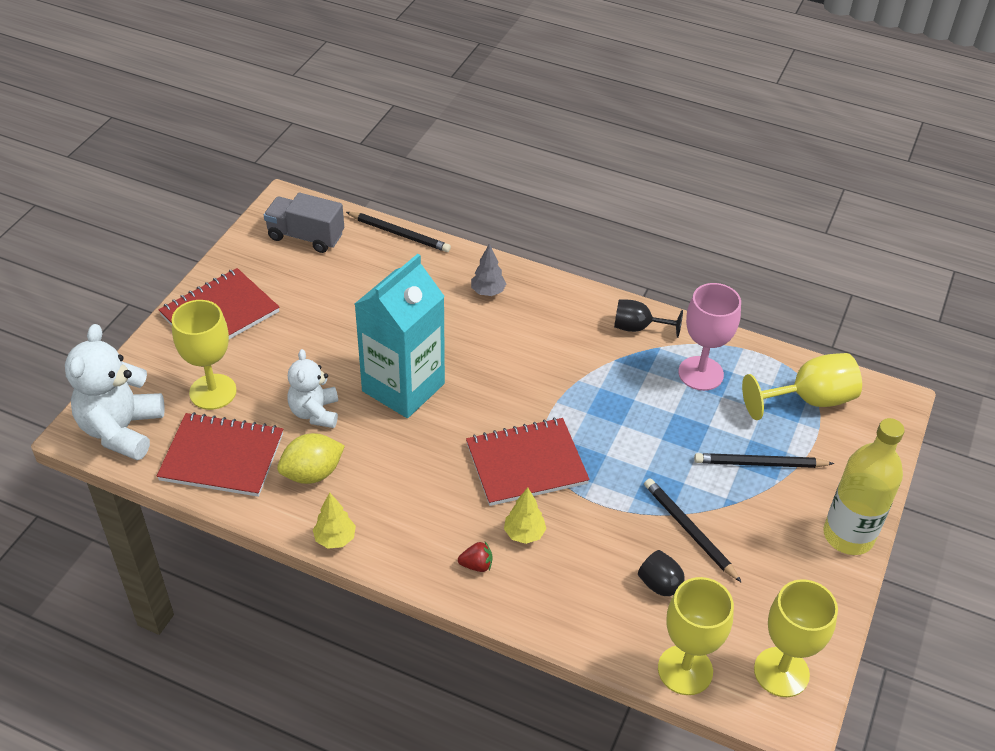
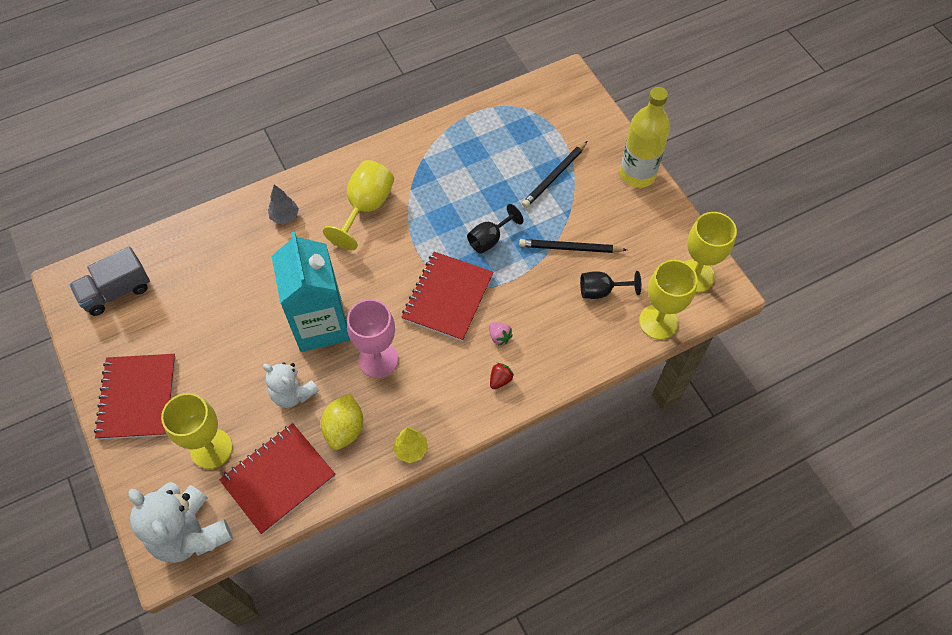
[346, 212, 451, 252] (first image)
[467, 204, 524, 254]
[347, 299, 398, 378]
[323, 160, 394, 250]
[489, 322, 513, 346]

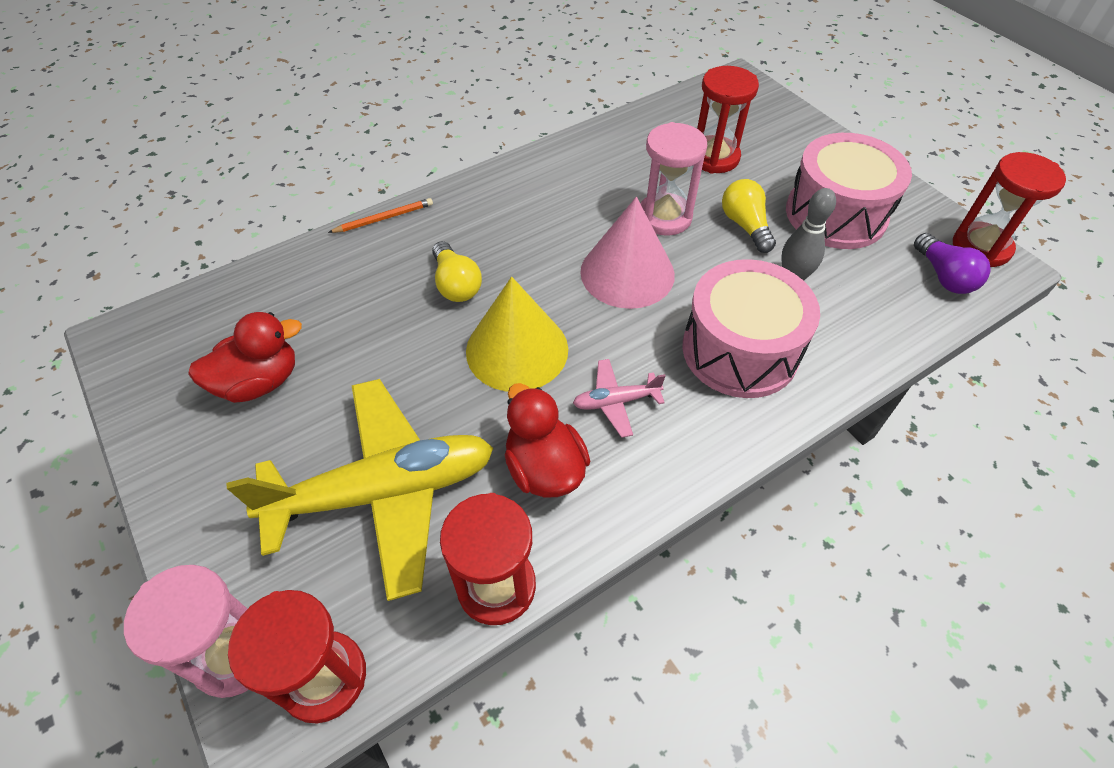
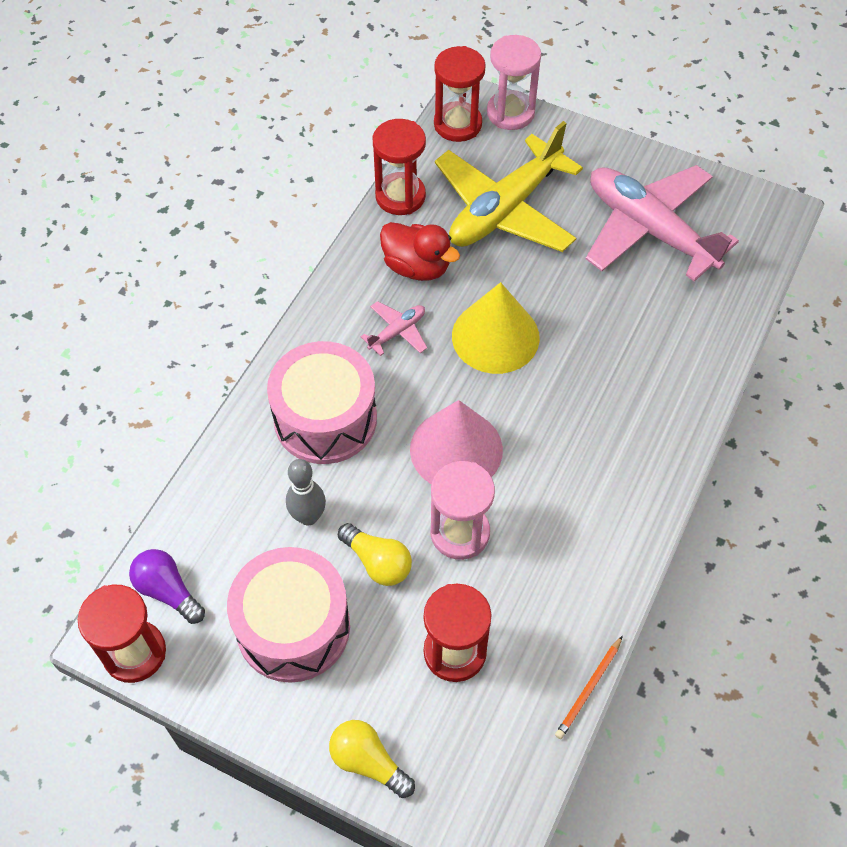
[555, 636, 623, 739]
[329, 720, 415, 798]
[586, 165, 739, 282]

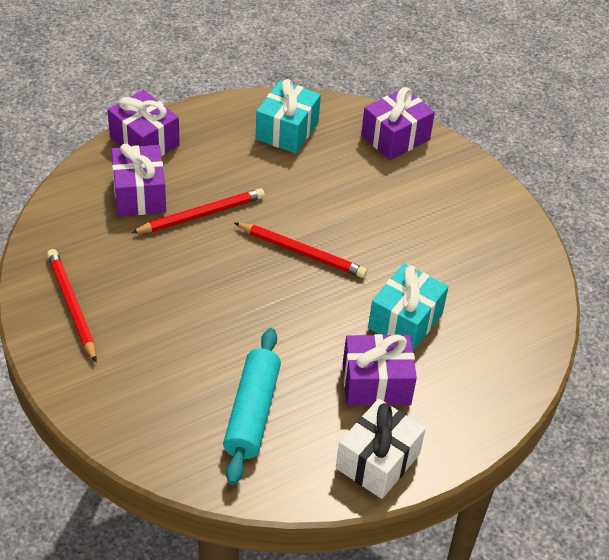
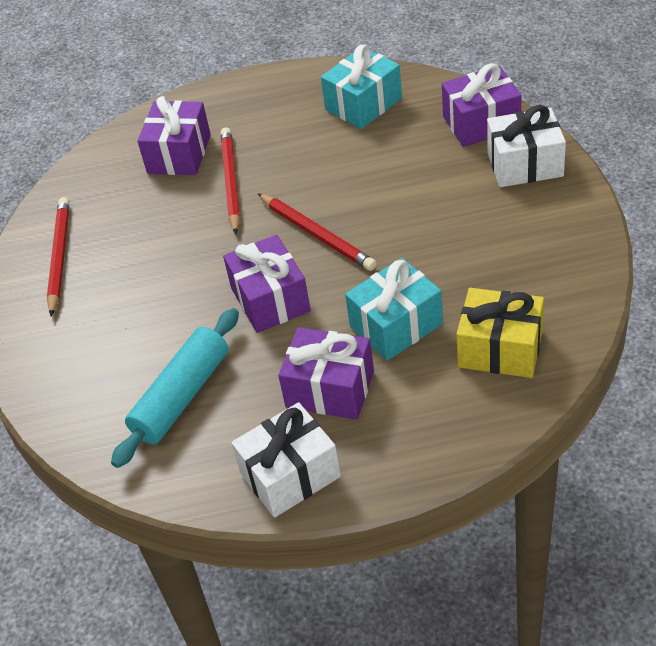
[456, 288, 544, 378]
[487, 105, 566, 187]
[223, 234, 311, 333]
[221, 127, 240, 234]

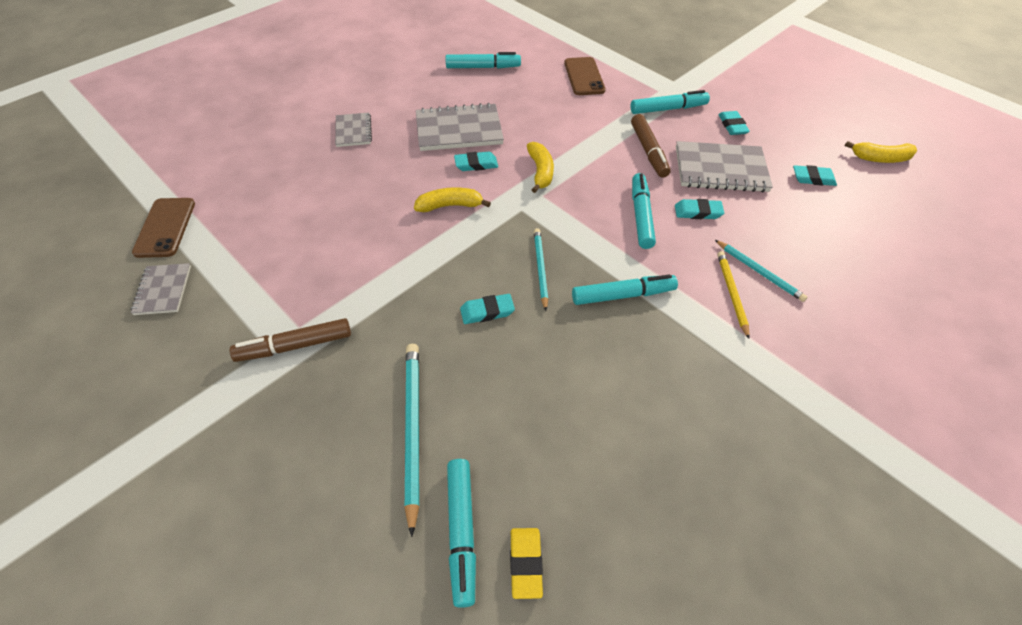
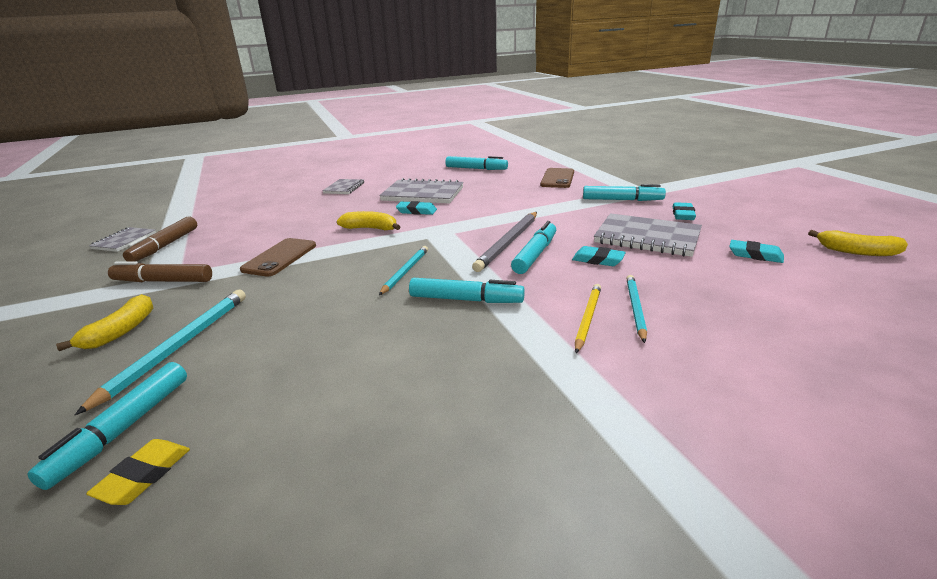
[460, 294, 515, 324] (first image)
[472, 212, 537, 272]
[240, 238, 316, 277]
[56, 294, 153, 351]
[123, 216, 197, 262]
[626, 275, 647, 343]

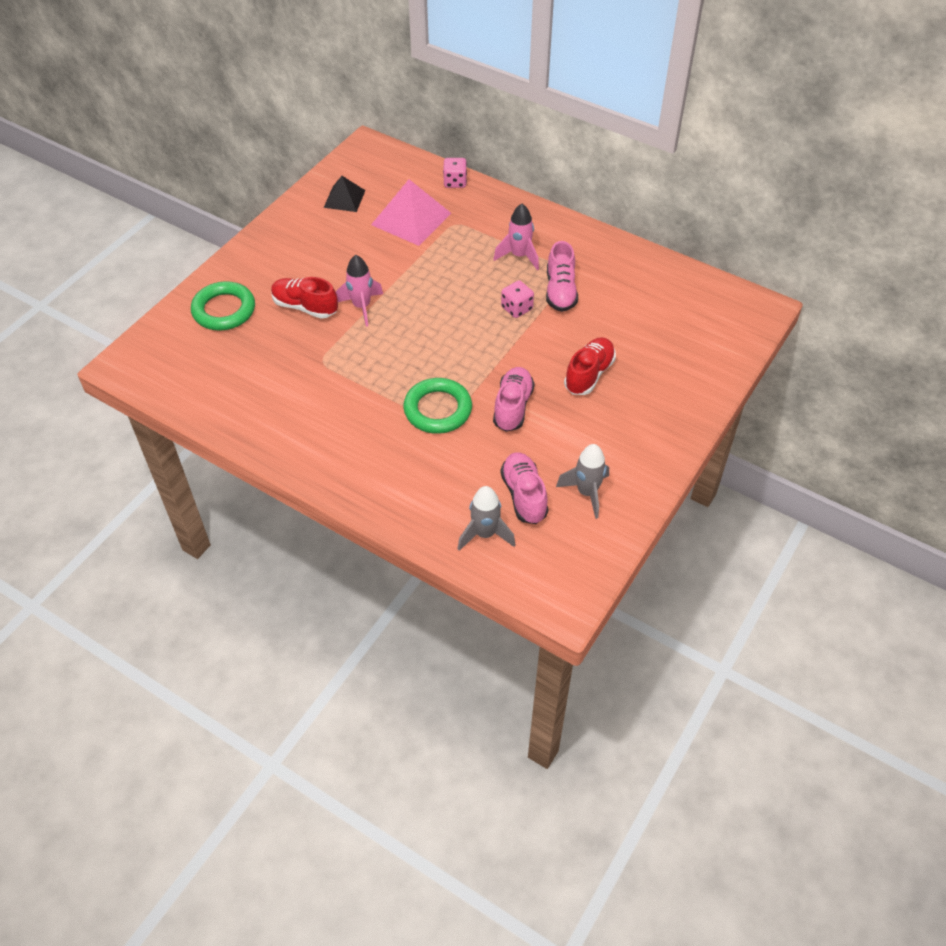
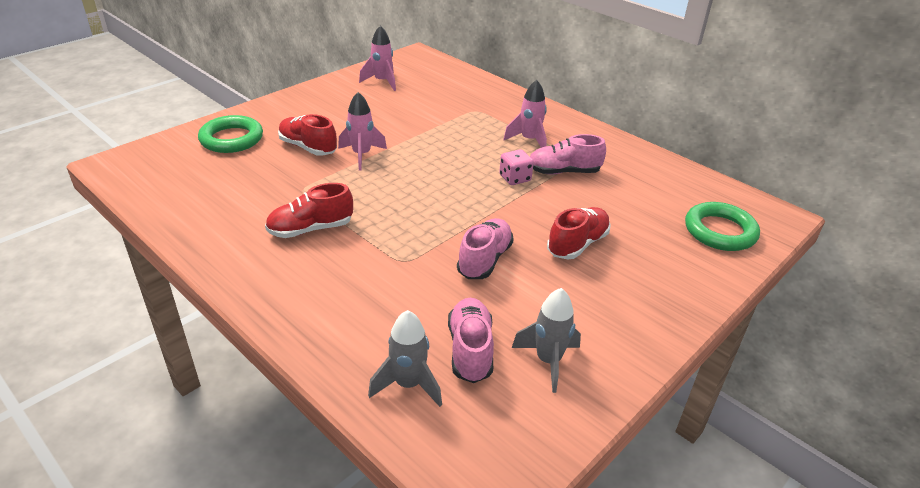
[371, 179, 451, 246] (first image)
[443, 158, 467, 188] (first image)
[265, 183, 353, 238]
[685, 202, 760, 251]
[359, 25, 396, 91]
[530, 134, 606, 174]

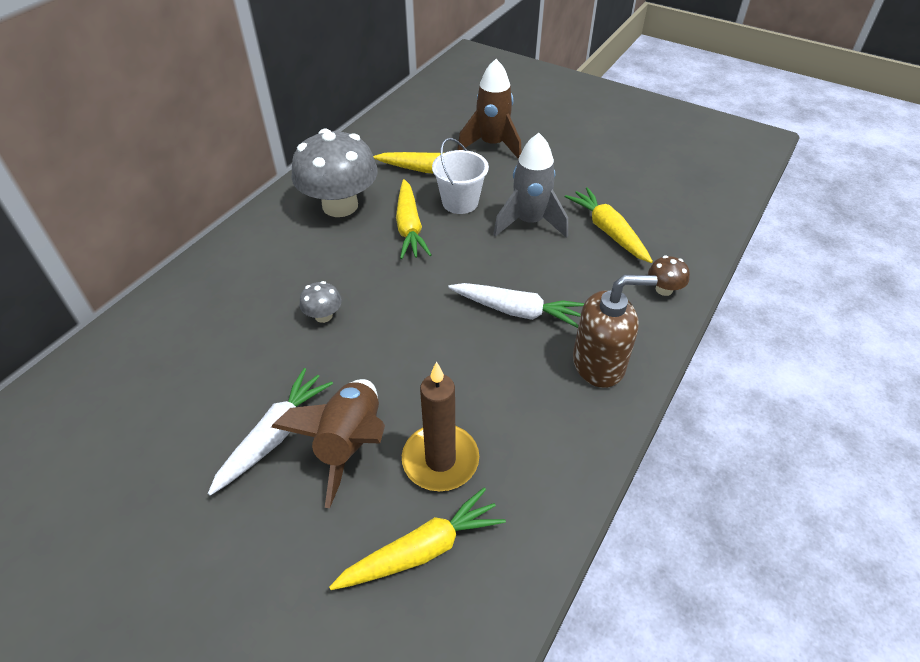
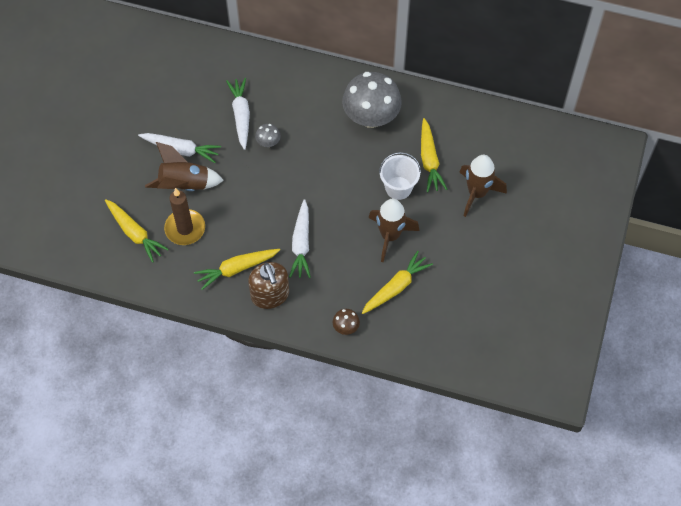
[226, 78, 250, 150]
[194, 249, 280, 290]
[368, 199, 420, 262]

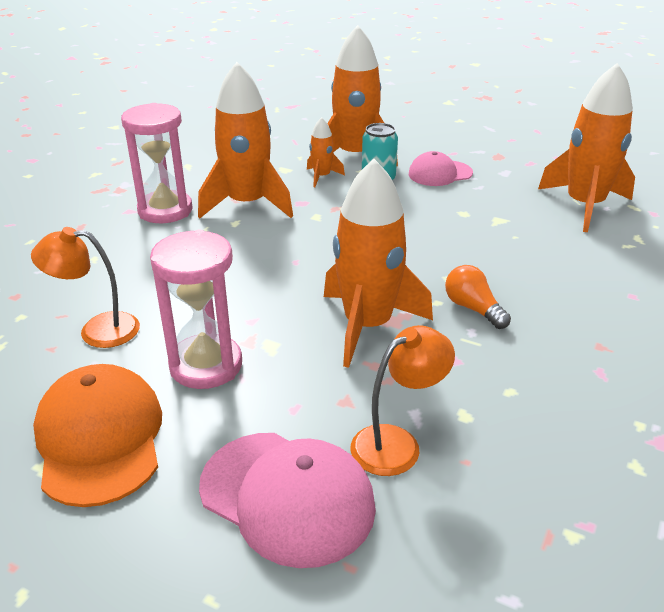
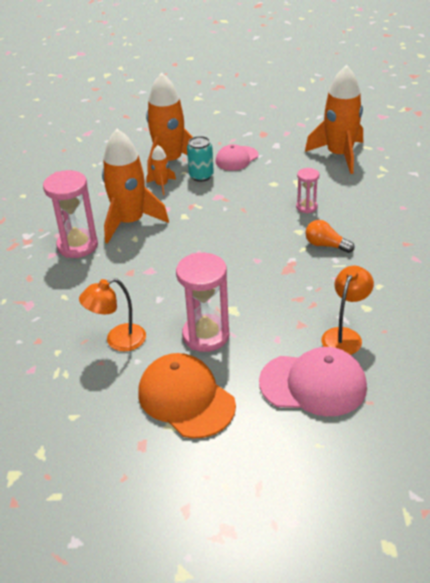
[324, 159, 433, 368] (first image)
[296, 168, 319, 214]

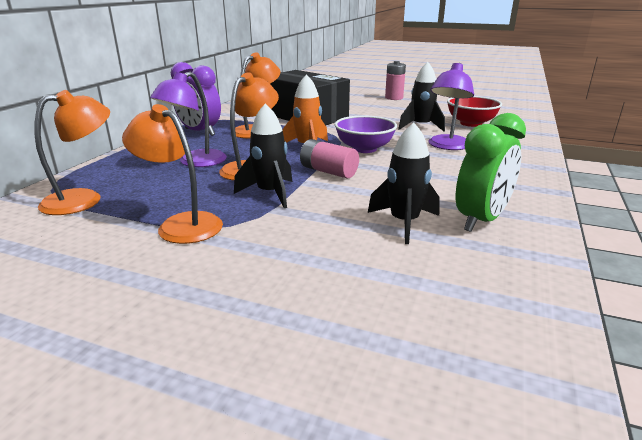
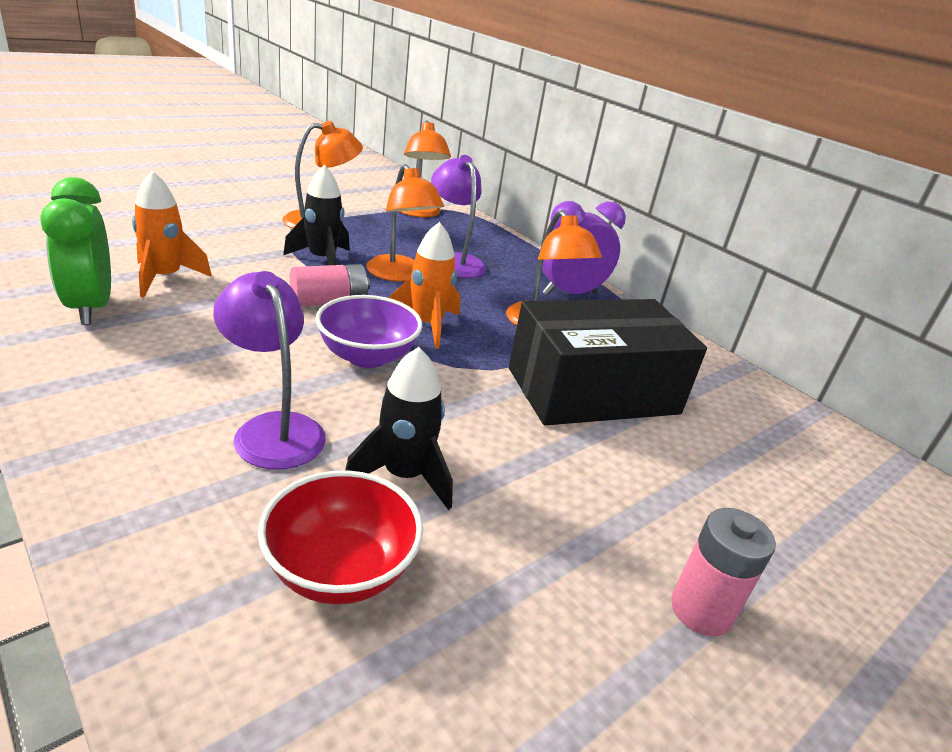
[132, 171, 212, 298]

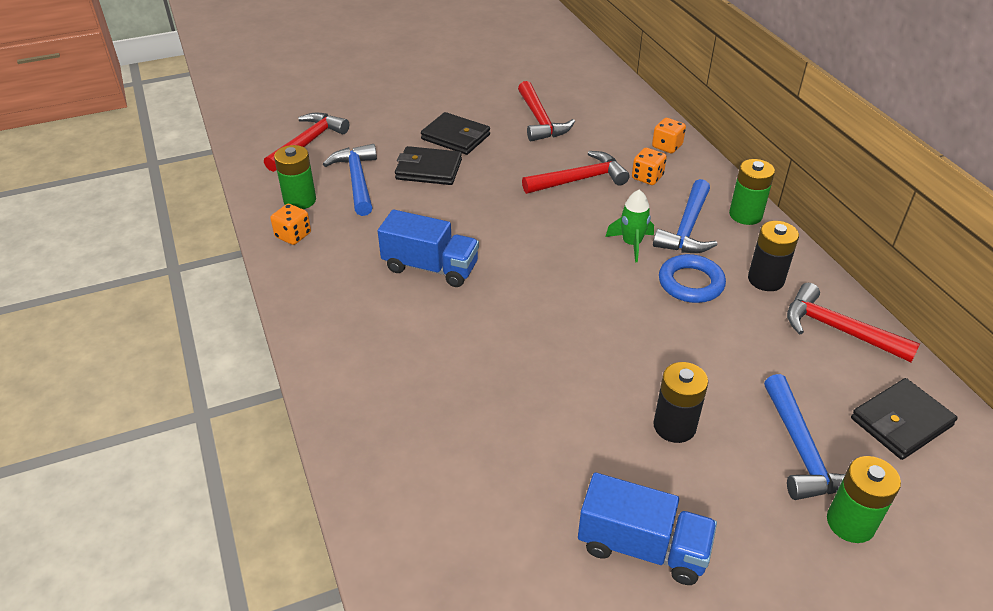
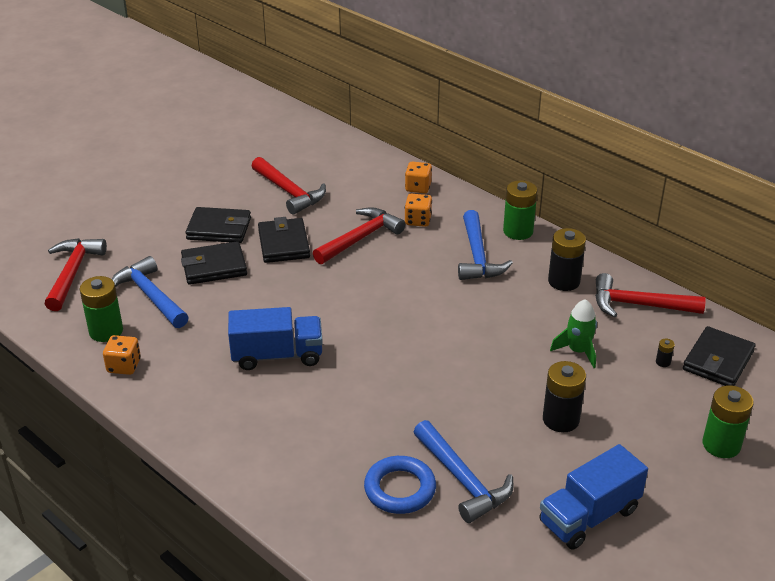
[258, 217, 310, 263]
[656, 339, 675, 367]
[550, 299, 597, 368]
[364, 456, 436, 514]
[414, 420, 513, 523]
[539, 444, 648, 550]

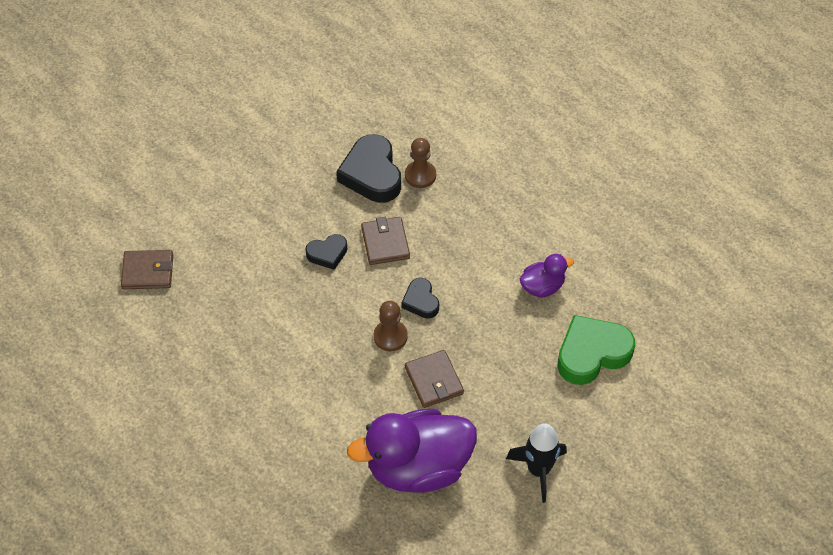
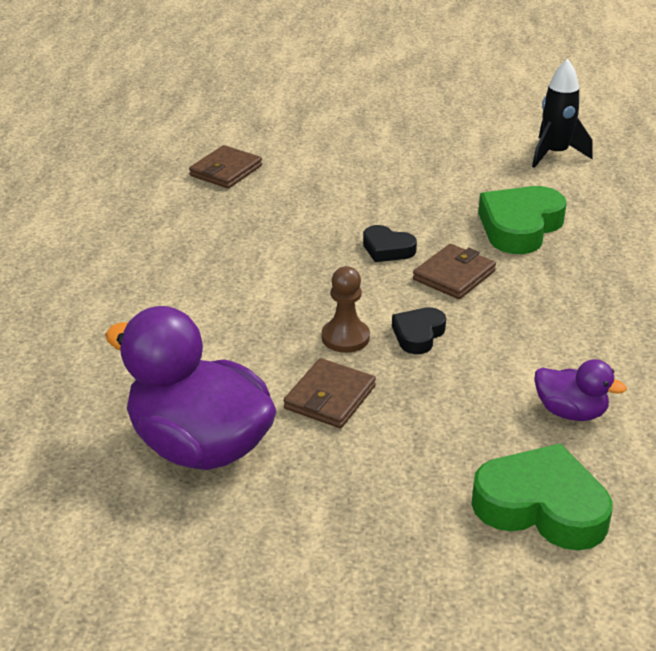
[405, 138, 436, 188] (first image)
[532, 59, 593, 168]
[478, 186, 567, 254]
[189, 145, 262, 188]

